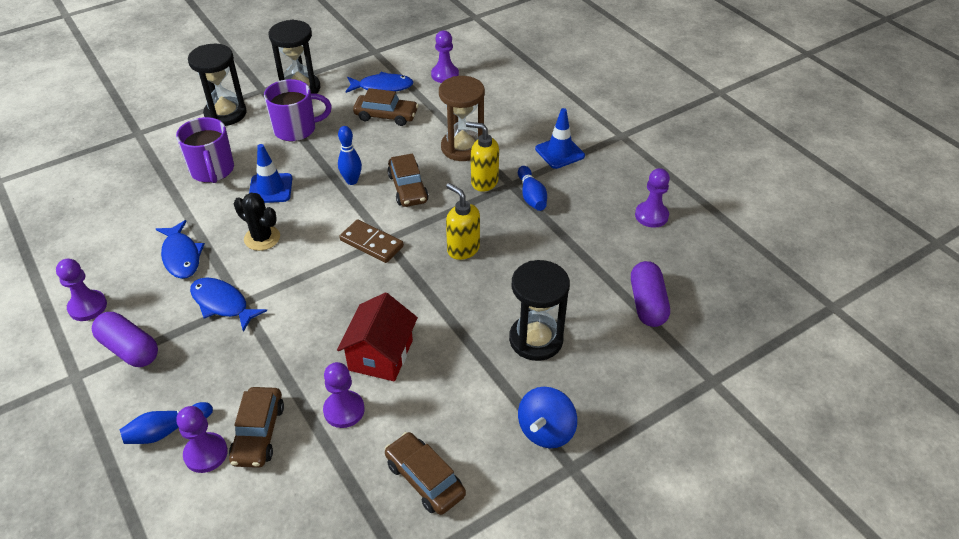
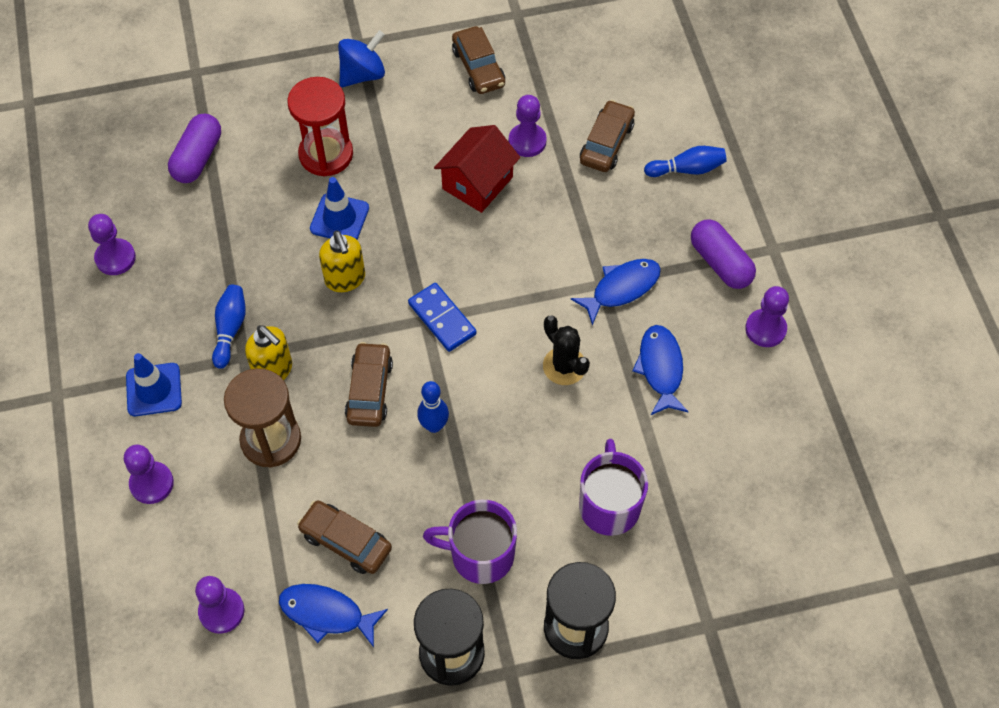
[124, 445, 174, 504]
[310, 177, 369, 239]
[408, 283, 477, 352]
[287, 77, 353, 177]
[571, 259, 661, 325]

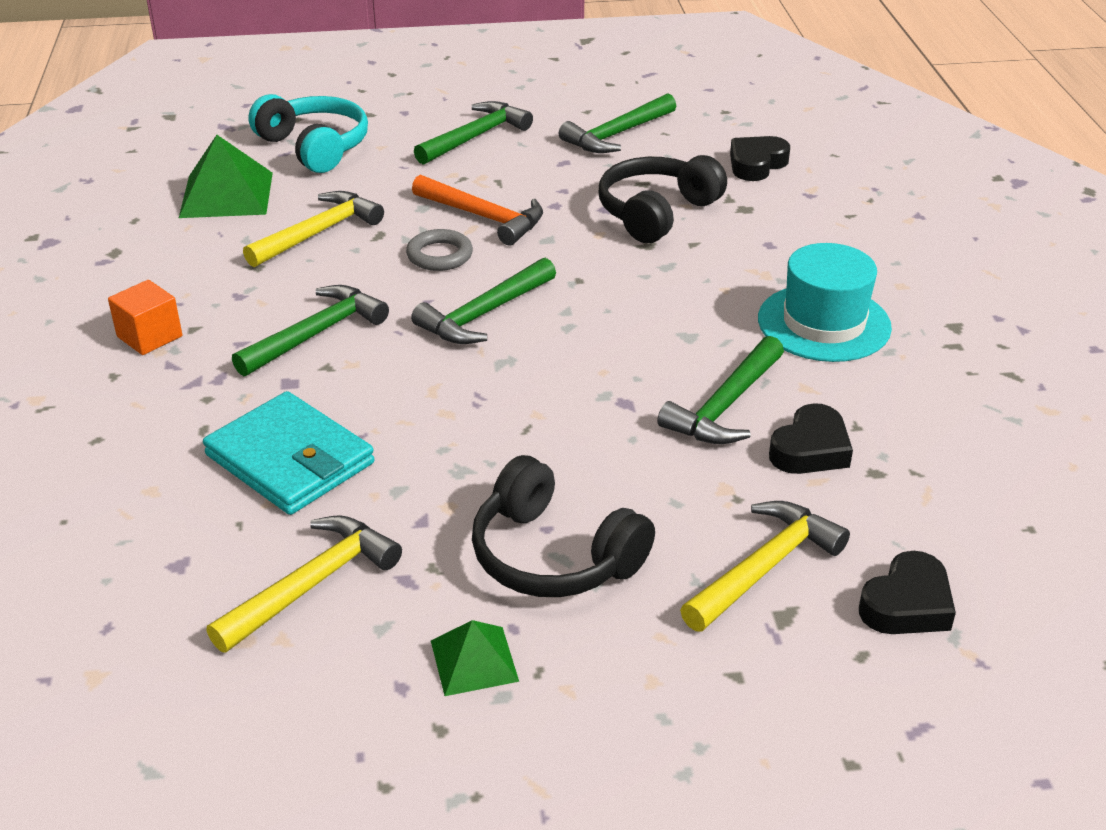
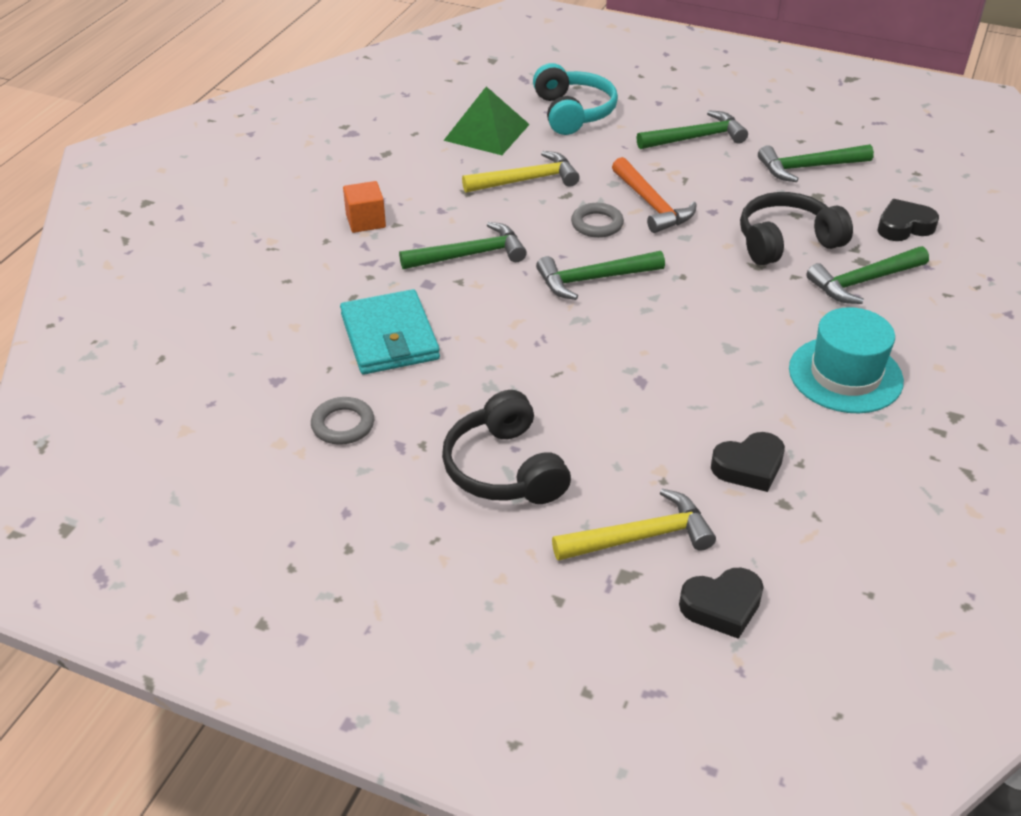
[431, 620, 519, 696] (first image)
[806, 246, 929, 304]
[311, 397, 374, 445]

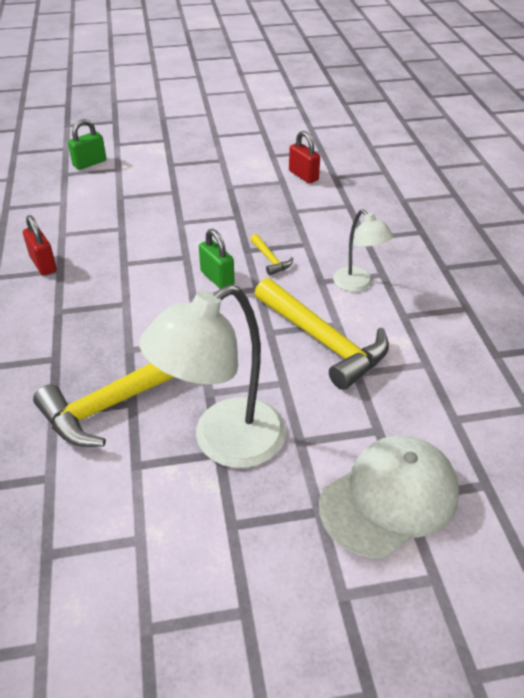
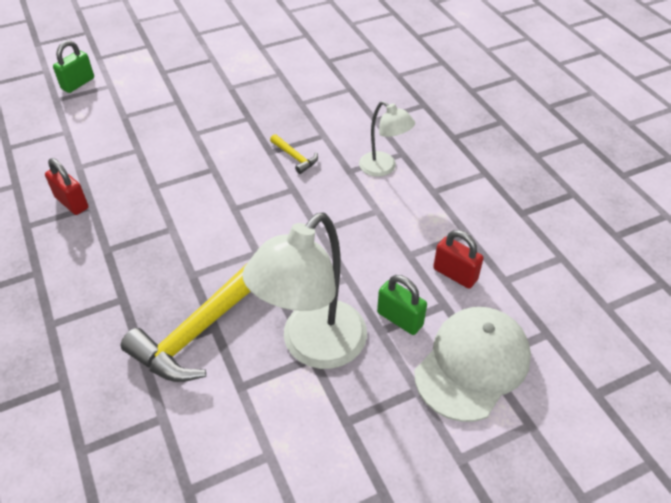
[254, 278, 389, 390] (first image)
[377, 275, 427, 335]
[433, 230, 484, 289]

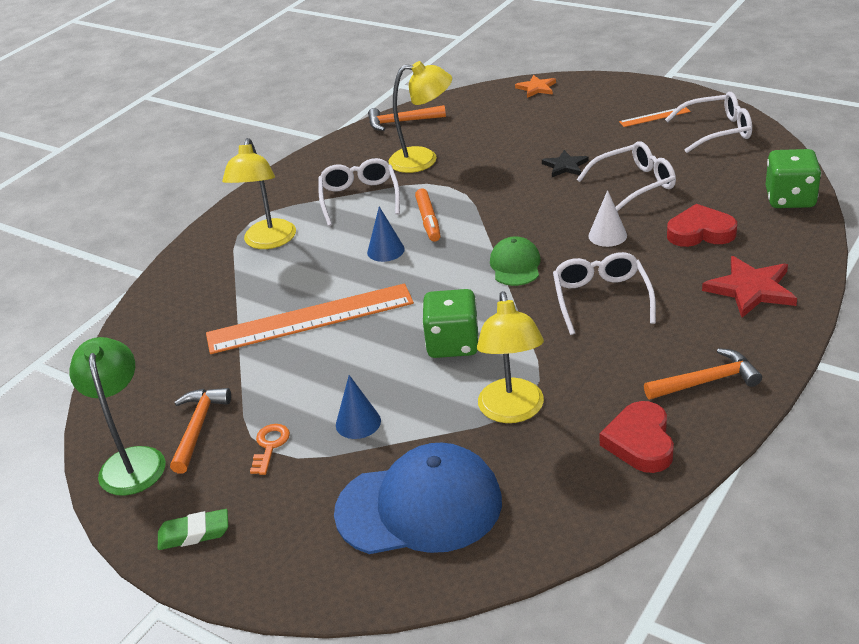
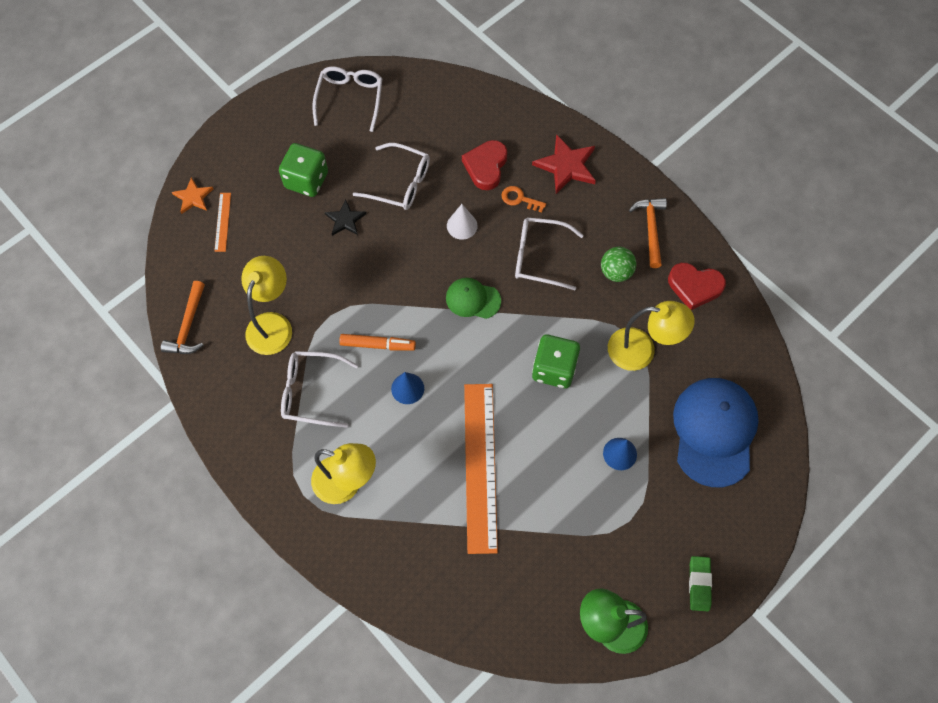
[170, 388, 231, 473] (first image)
[601, 247, 636, 282]
[501, 186, 546, 213]
[214, 193, 231, 252]
[279, 143, 328, 197]
[353, 143, 430, 210]

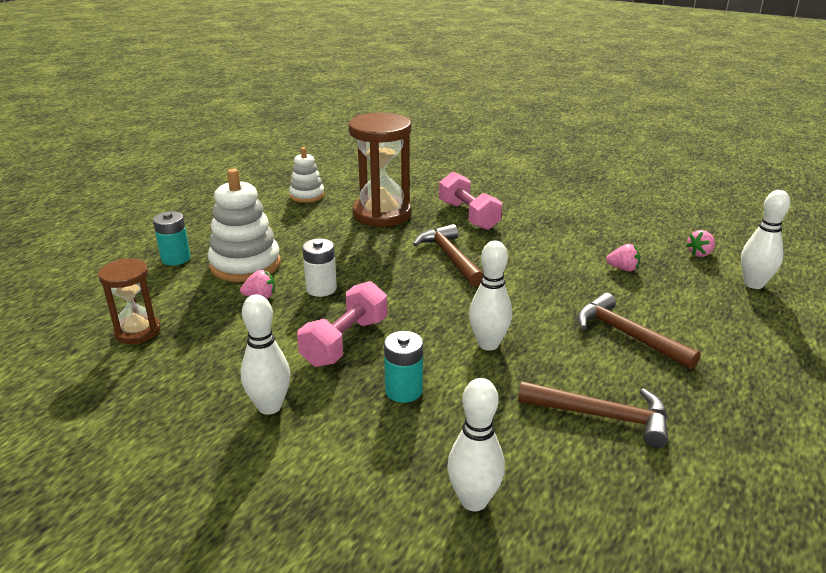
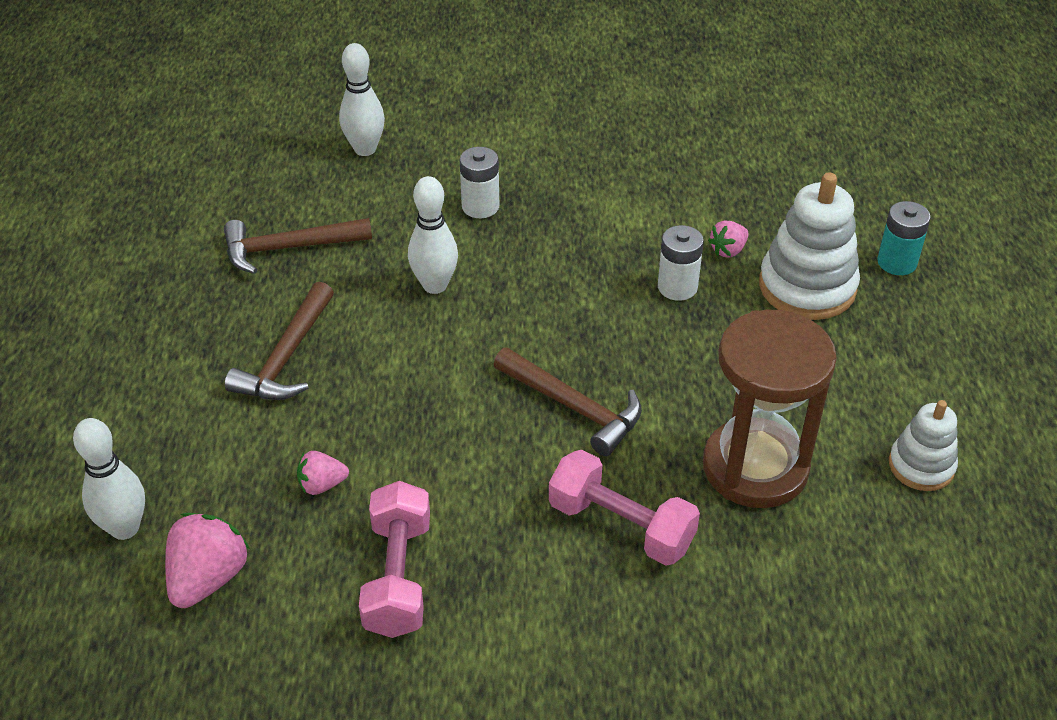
[98, 259, 161, 344] (first image)
[241, 294, 290, 415] (first image)
[359, 481, 430, 638]
[460, 147, 499, 218]
[225, 282, 334, 400]
[165, 513, 250, 608]

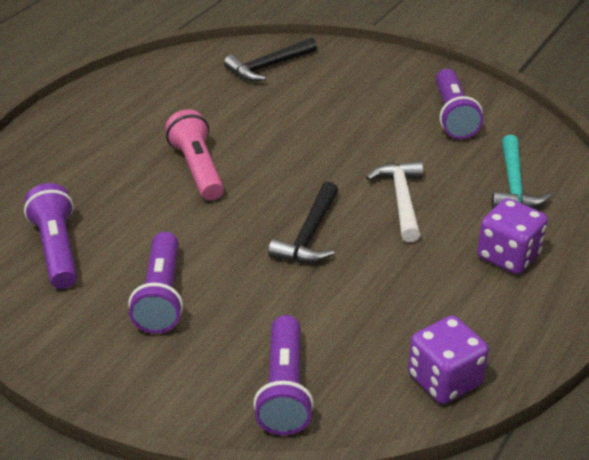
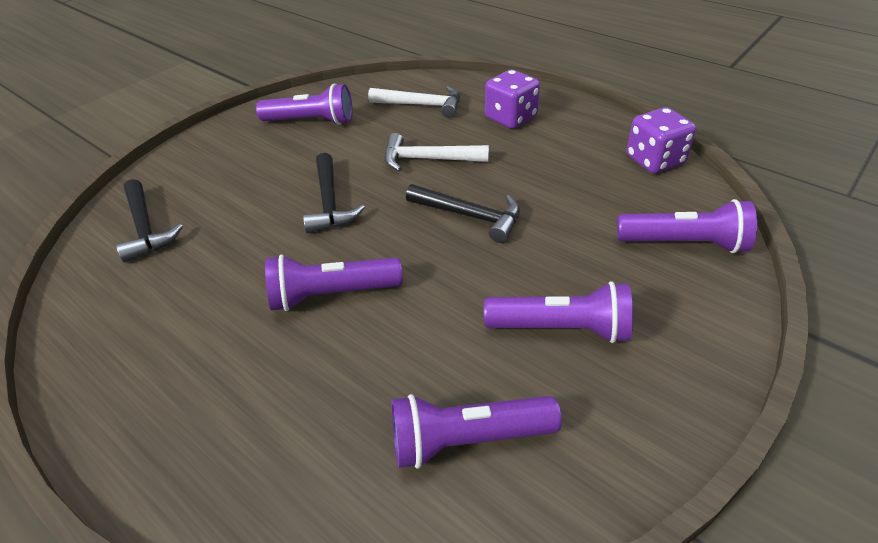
[303, 153, 365, 233]
[265, 254, 402, 311]
[368, 86, 460, 118]

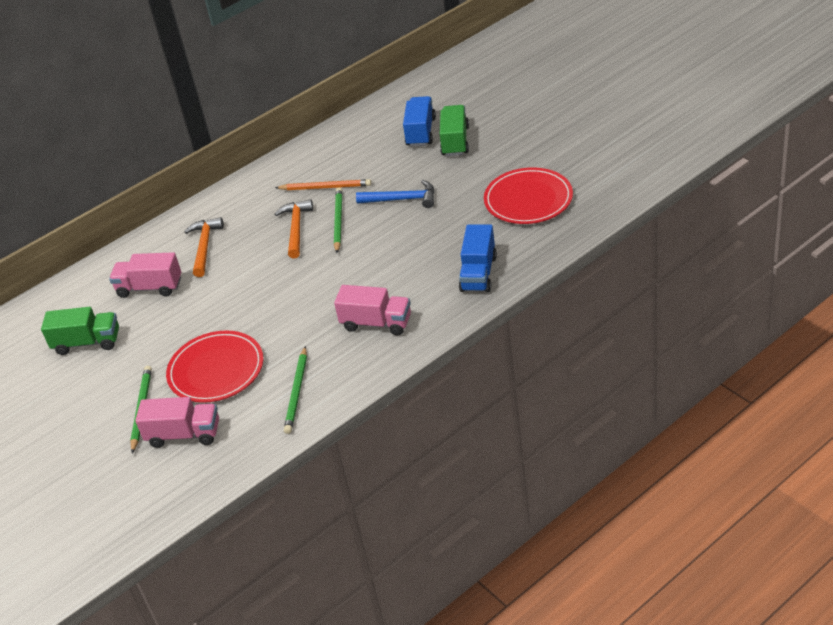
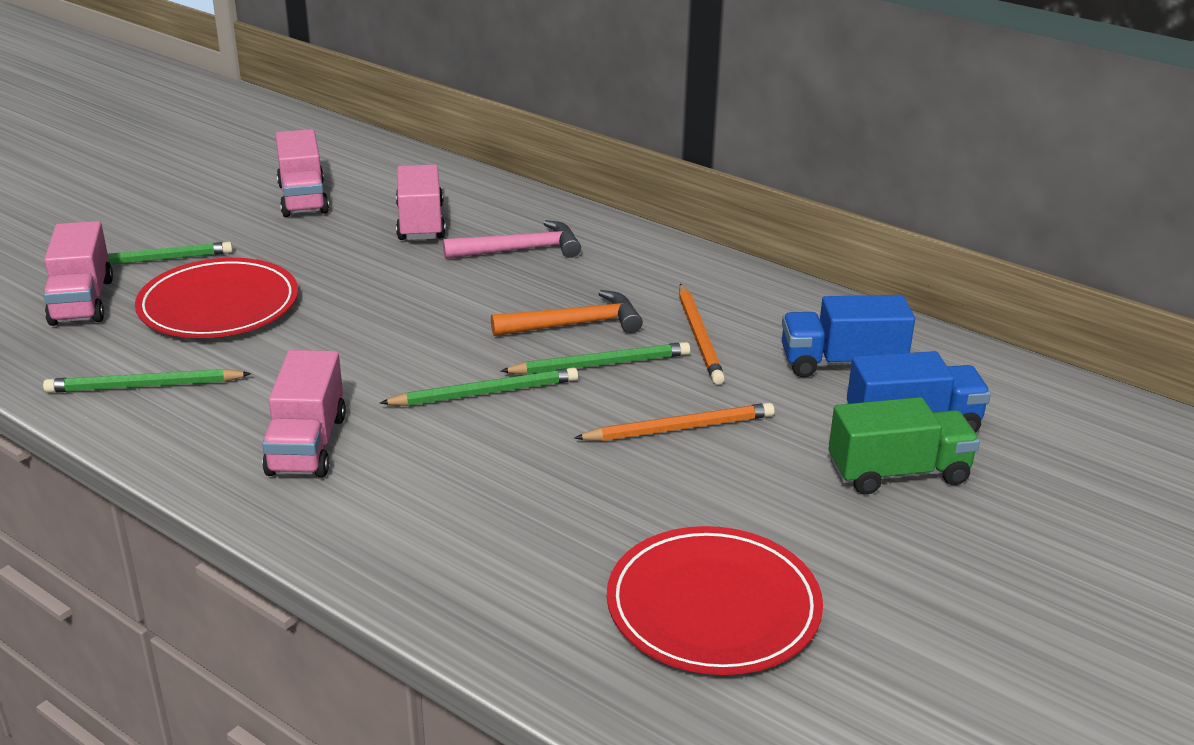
[380, 367, 578, 406]
[782, 295, 915, 377]
[574, 403, 774, 441]
[275, 129, 329, 217]
[443, 220, 581, 259]

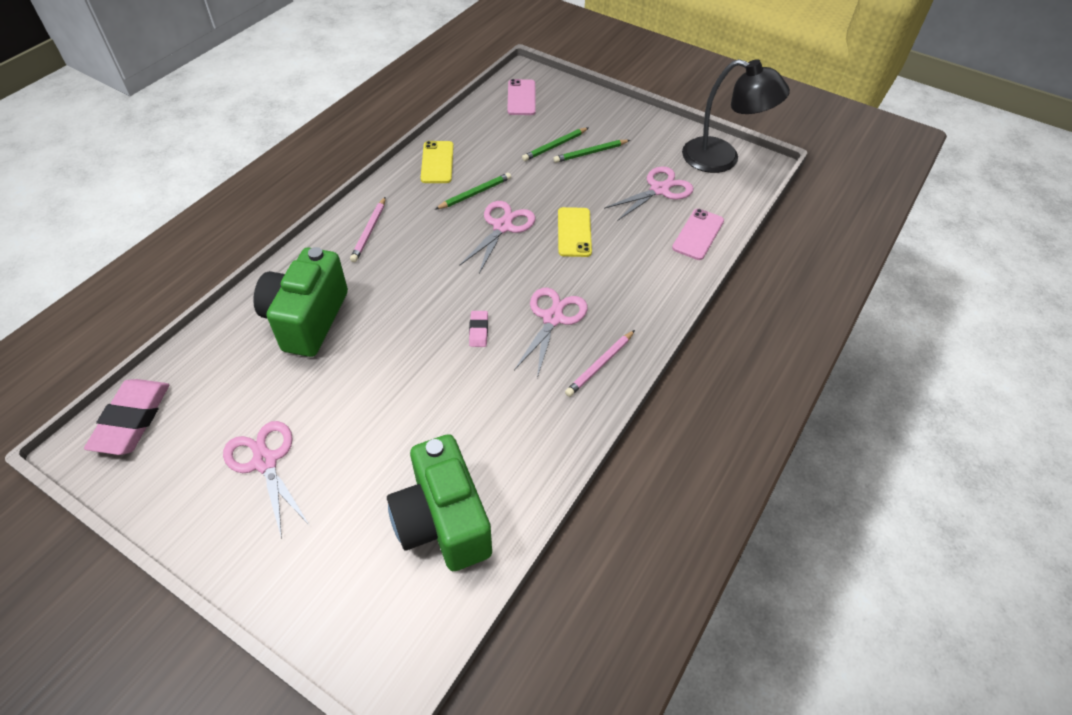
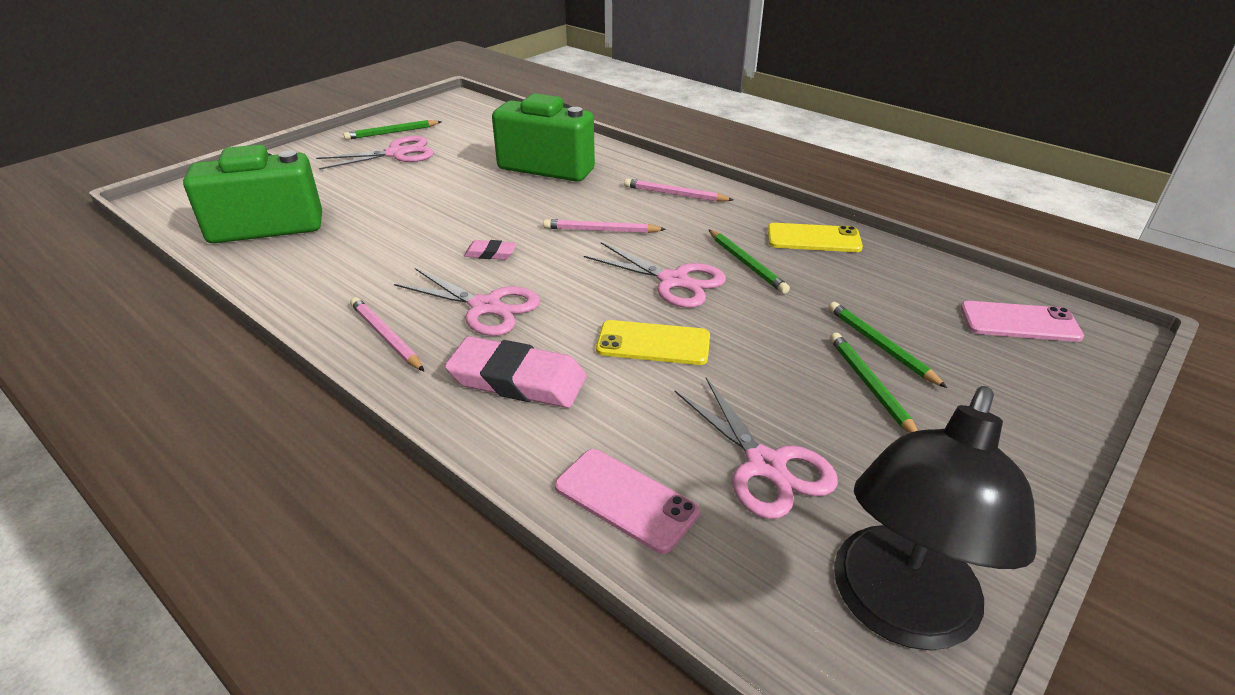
[343, 120, 442, 140]
[543, 219, 666, 233]
[445, 336, 587, 408]

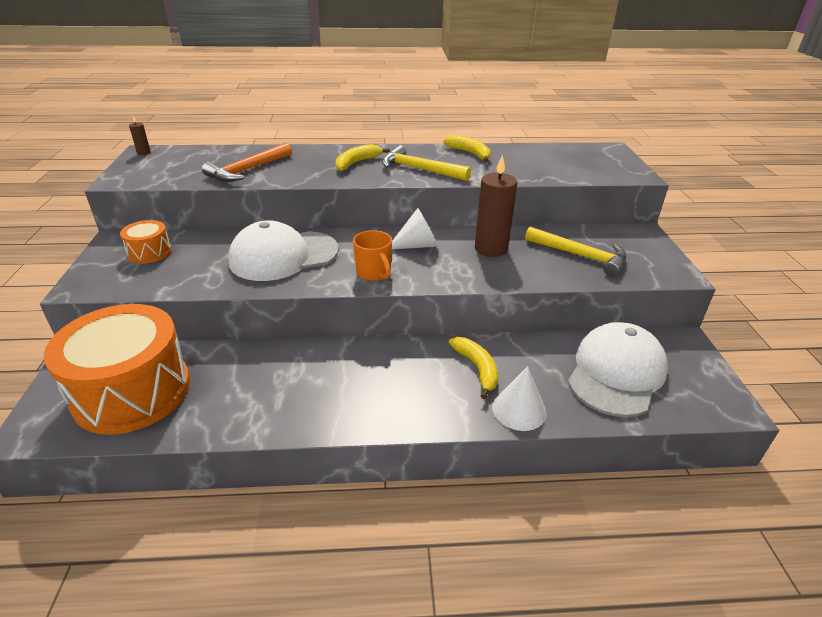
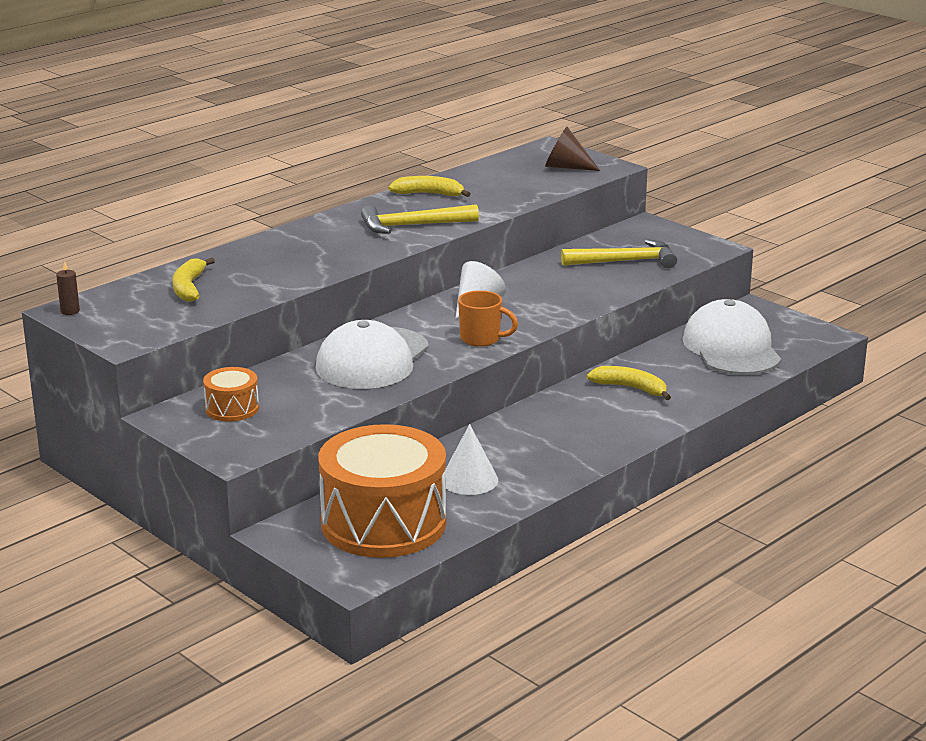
[202, 142, 292, 182] (first image)
[475, 154, 517, 257] (first image)
[545, 127, 600, 171]
[172, 258, 215, 302]
[445, 424, 498, 495]

